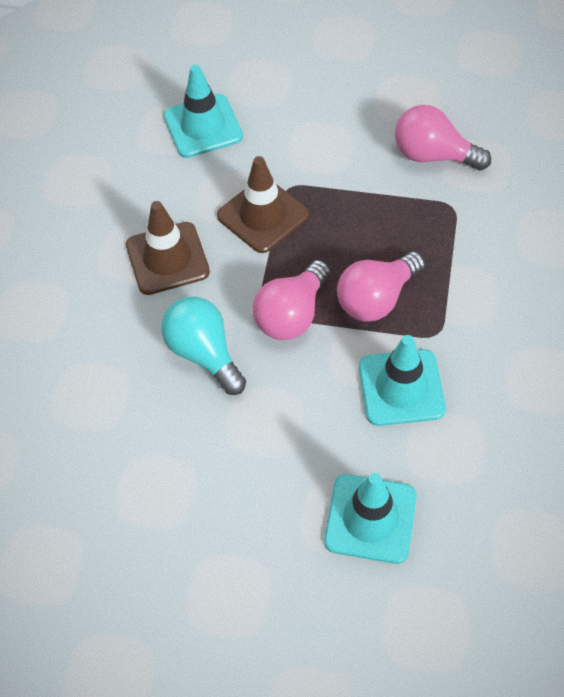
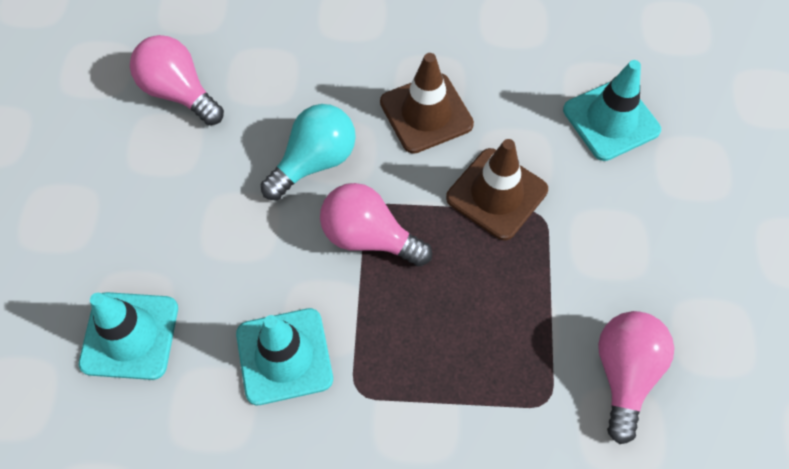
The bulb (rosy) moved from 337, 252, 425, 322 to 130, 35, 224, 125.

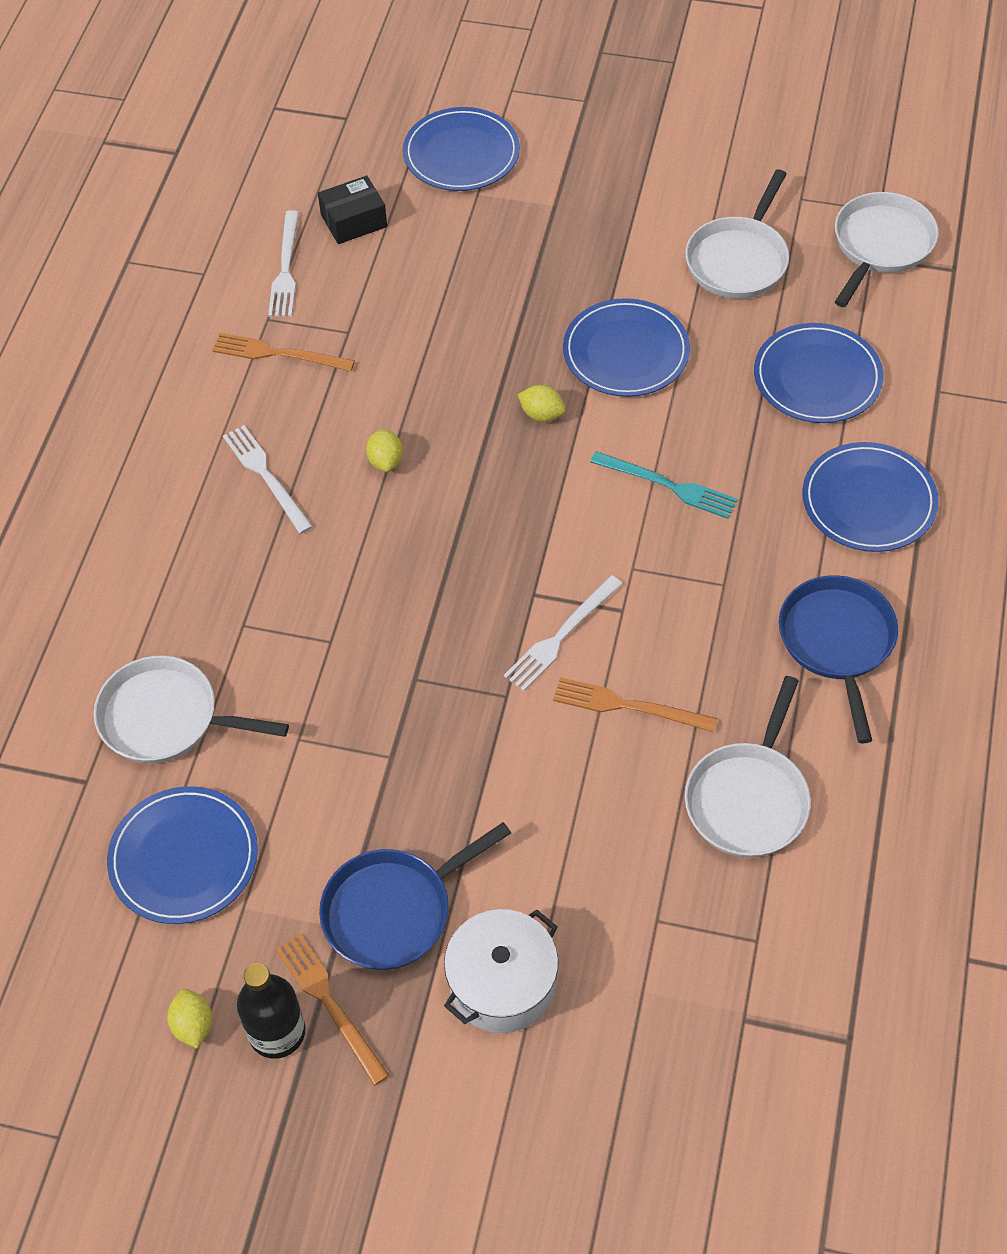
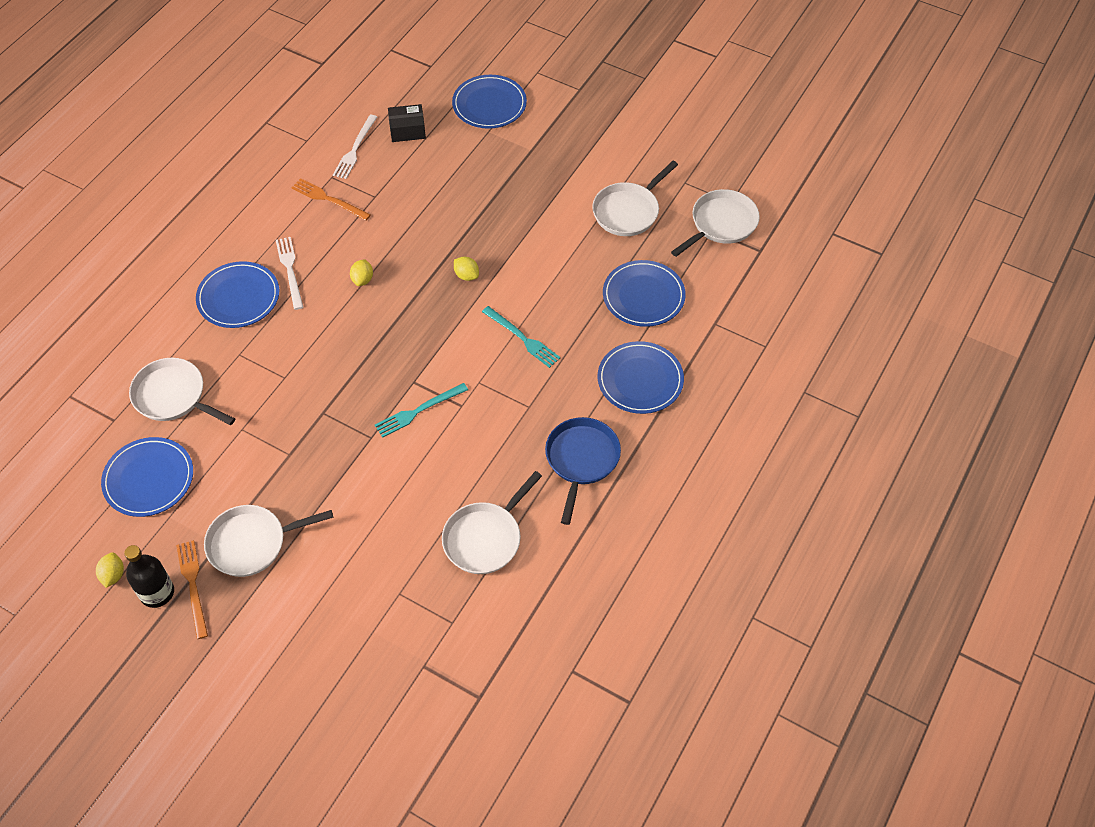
The cooking pot (white) at 444, 909, 558, 1033 disappeared. The table fork (bright orange) at 553, 677, 718, 732 disappeared. The flat dish (blue) moved from 563, 298, 690, 397 to 196, 261, 279, 328. The frying pan (blue) at 319, 822, 511, 970 became the frying pan (white) at 204, 505, 333, 577. The table fork (white) at 504, 575, 623, 691 became the table fork (turquoise) at 375, 383, 468, 438.

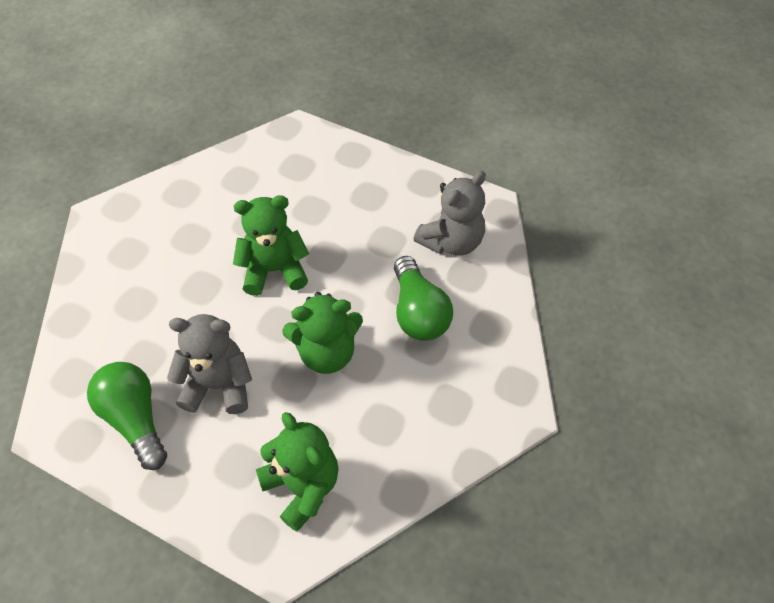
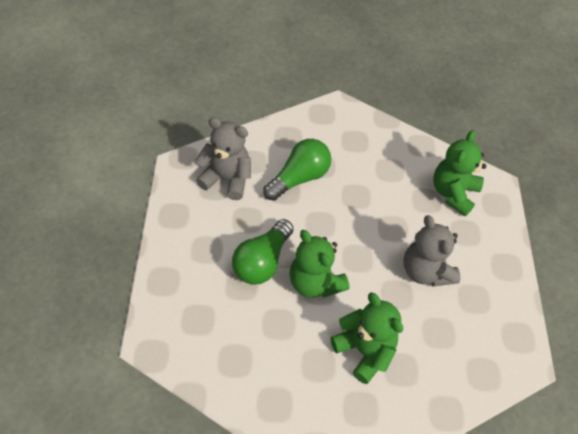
The bulb (emerald) moved from 87, 362, 167, 470 to 232, 219, 294, 285. The teddy bear (emerald) moved from 282, 292, 363, 374 to 330, 292, 403, 384.

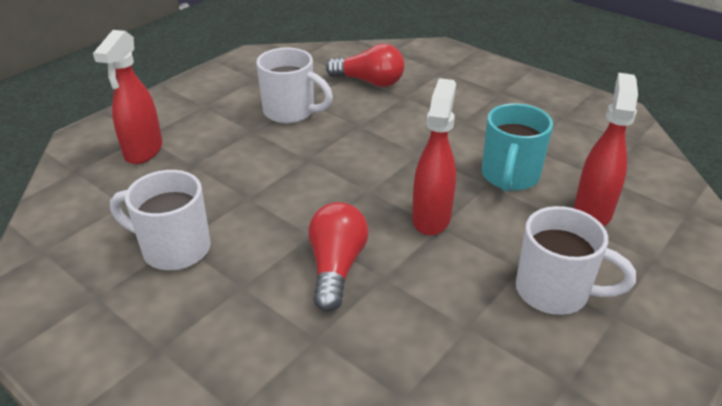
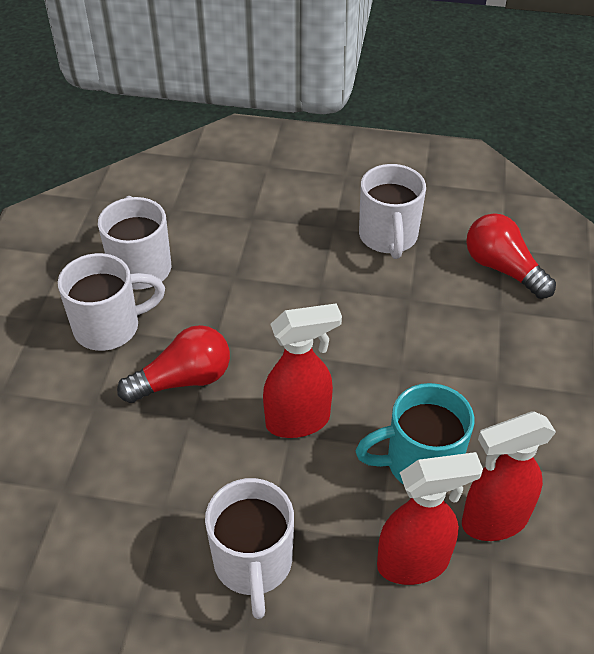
The coffee mug (white) at 58, 253, 165, 351 appeared. The spray cleaner (scarlet) moved from 93, 30, 162, 164 to 462, 411, 556, 541. The bulb (scarlet) at 326, 44, 405, 87 turned 150 degrees clockwise.

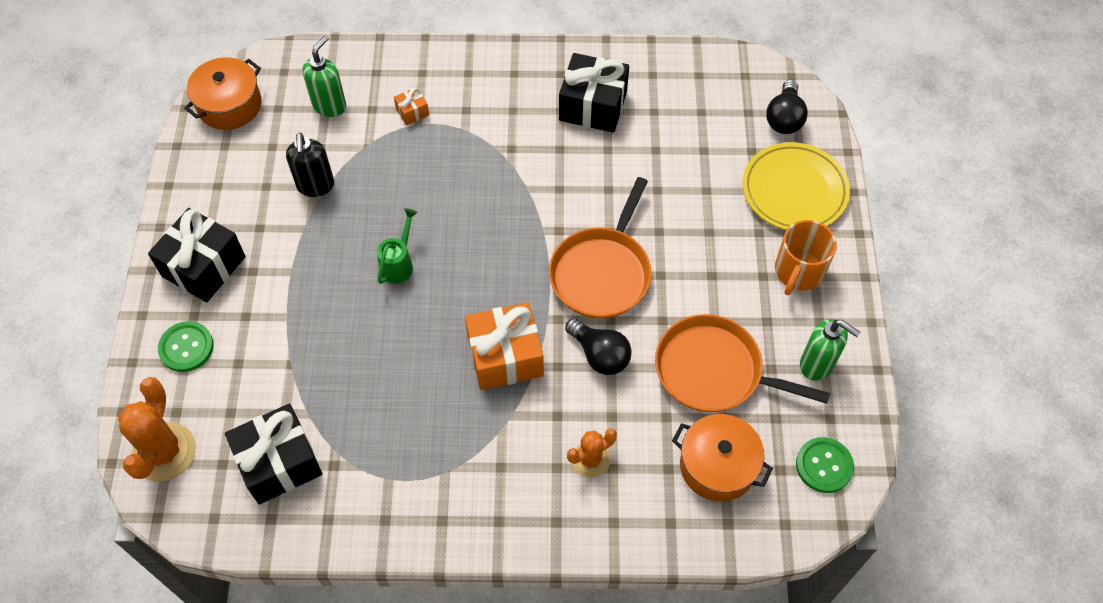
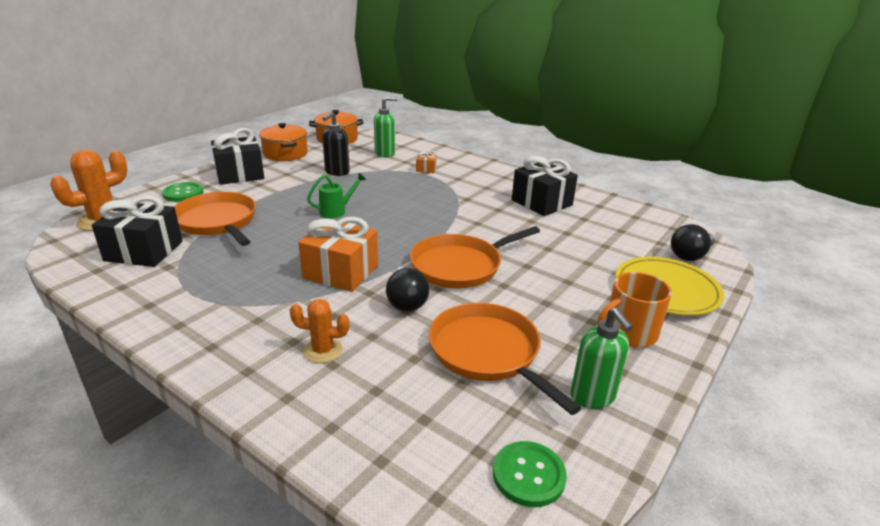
The frying pan (bright orange) at 174, 192, 256, 246 appeared. The cooking pot (bright orange) moved from 672, 414, 773, 502 to 259, 123, 308, 161.

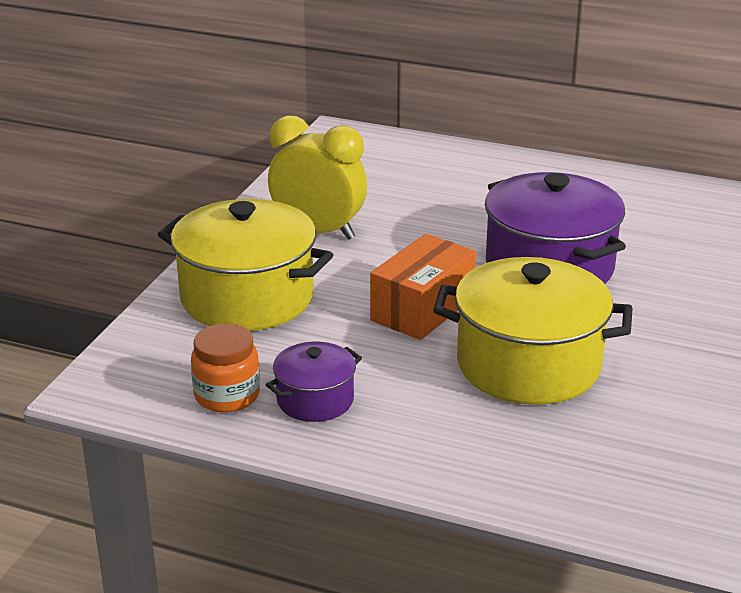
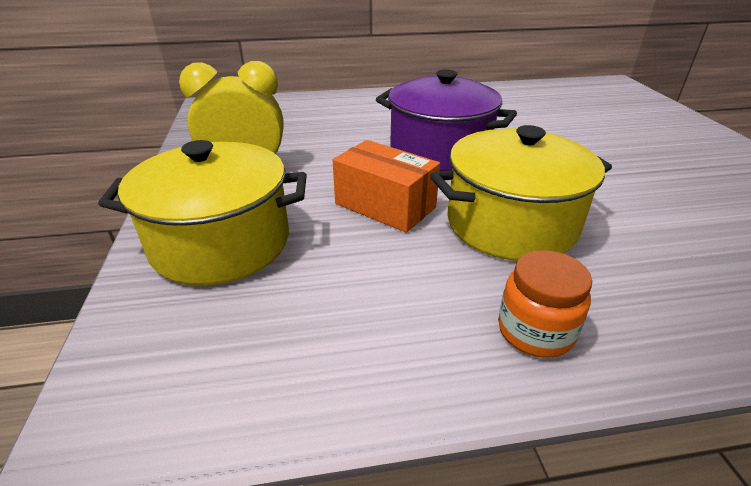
The cooking pot (purple) at 266, 342, 362, 422 disappeared. The jar (bright orange) moved from 191, 323, 260, 413 to 498, 250, 592, 358. The package (bright orange) at 370, 234, 476, 340 turned 60 degrees counterclockwise.

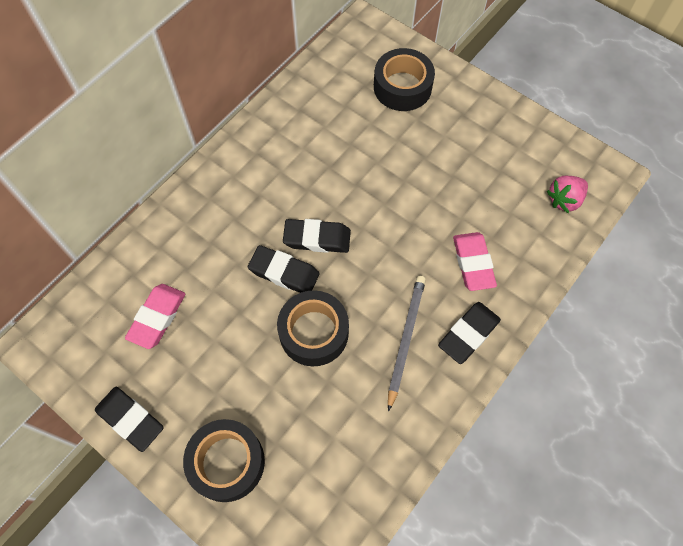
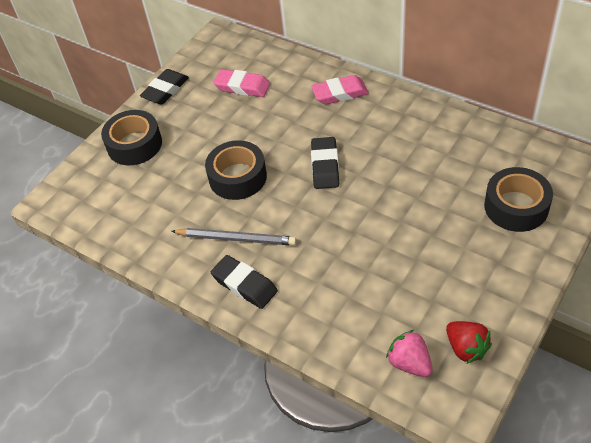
The eraser (jet-black) at 248, 245, 320, 293 disappeared. The strawberry (scarlet) at 446, 321, 492, 364 appeared. The eraser (rosy) moved from 453, 232, 497, 291 to 311, 75, 369, 105.

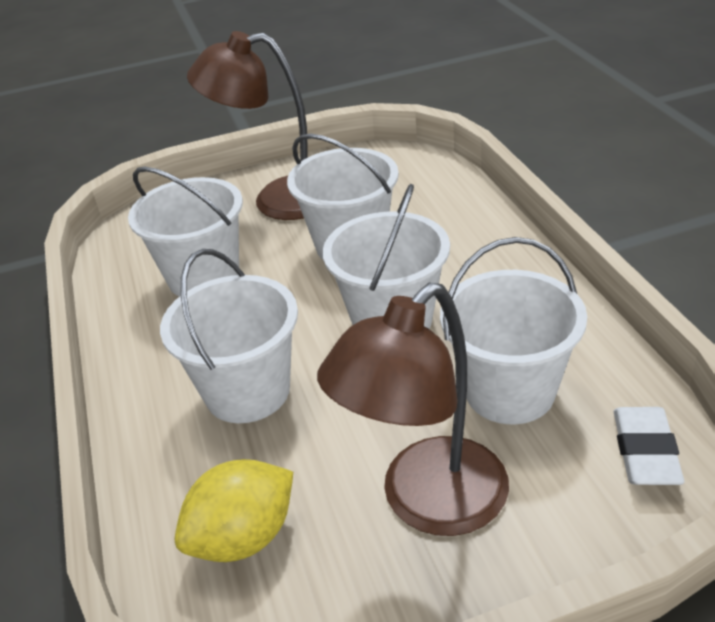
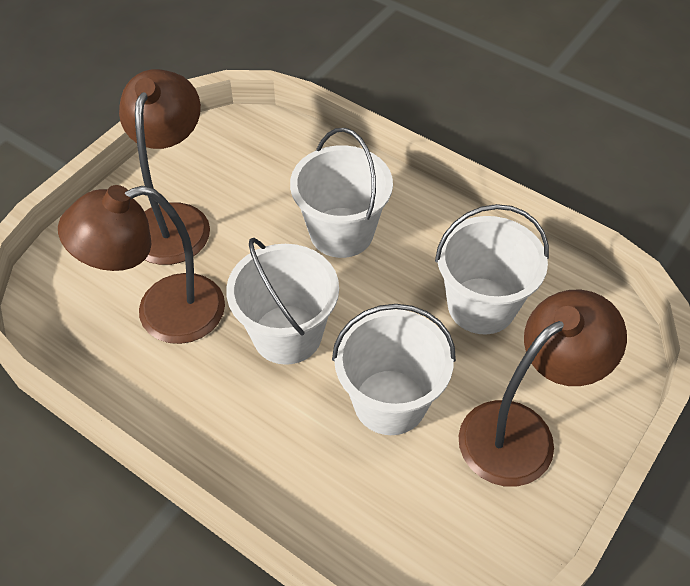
The toy lemon (yellow) at 175, 459, 293, 562 disappeared. The eraser (white) at 614, 407, 684, 485 disappeared. The bucket (white) at 440, 237, 587, 424 was replaced by the lamp (dark brown) at 58, 185, 225, 344.

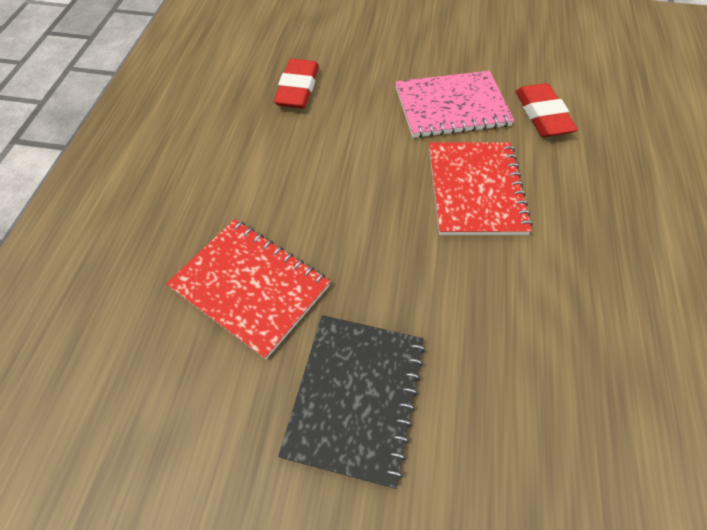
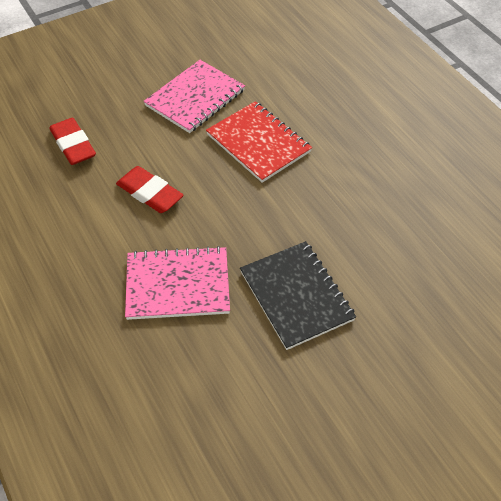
The eraser (scarlet) moved from 516, 83, 578, 137 to 116, 166, 184, 213. The notebook (scarlet) at 166, 219, 330, 359 became the notebook (rosy) at 125, 246, 230, 320.

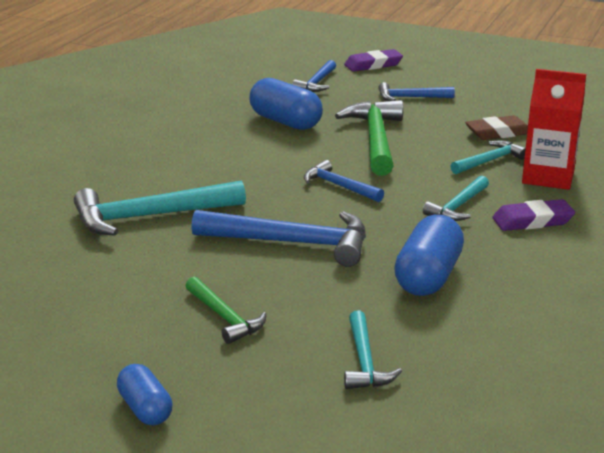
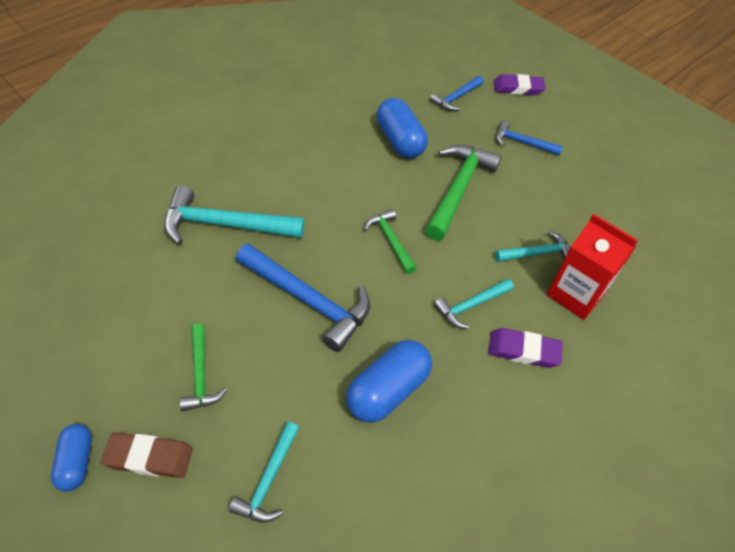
The eraser (dark brown) moved from 465, 115, 528, 140 to 101, 432, 193, 478. The carpenter's hammer (blue) at 304, 160, 384, 202 became the carpenter's hammer (emerald) at 364, 209, 417, 274.

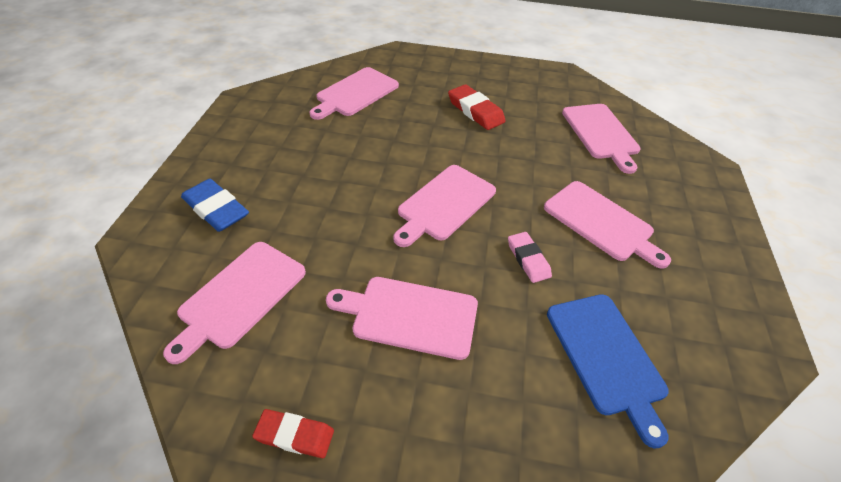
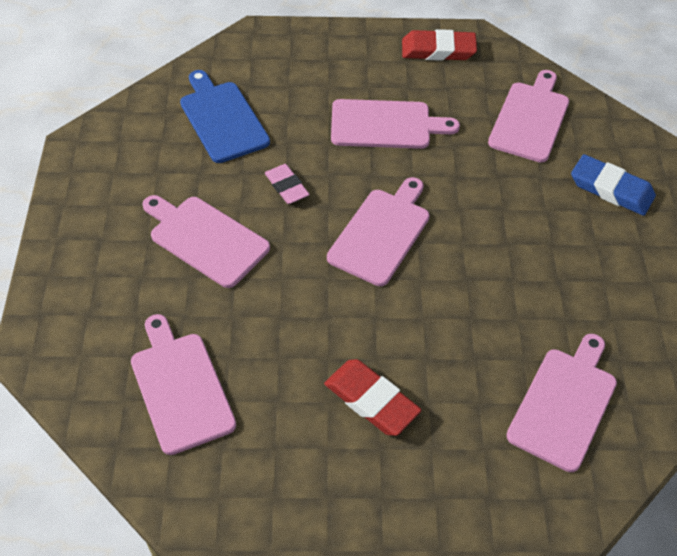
The eraser (scarlet) at 252, 409, 334, 458 changed to 1.51 times the size.

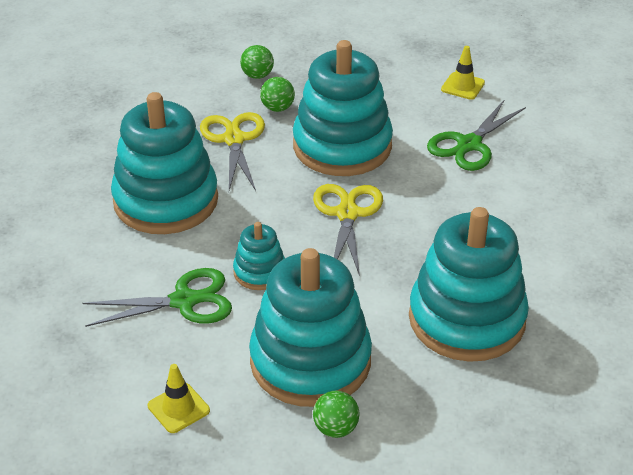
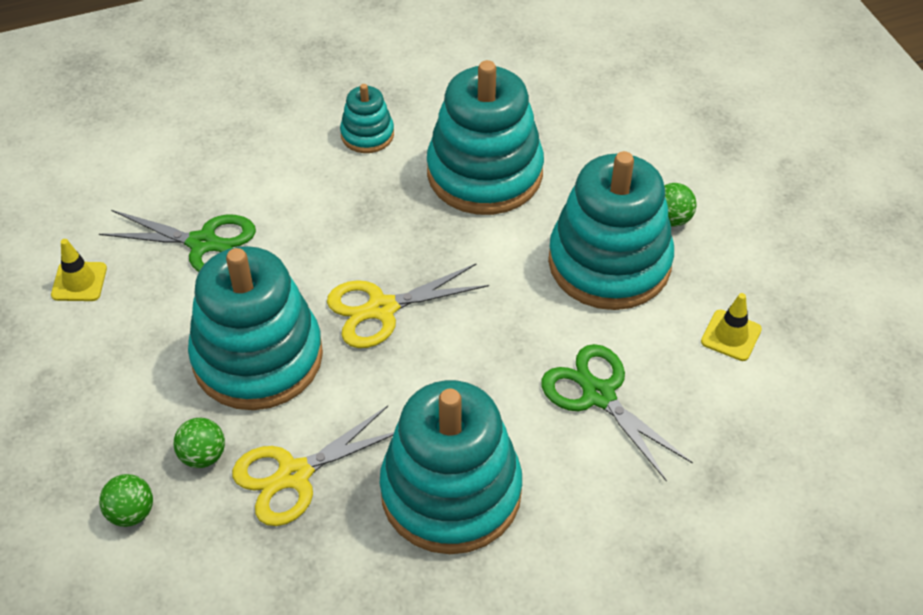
The ring stacker (turquoise) moved from 233, 222, 285, 290 to 340, 84, 394, 153.

